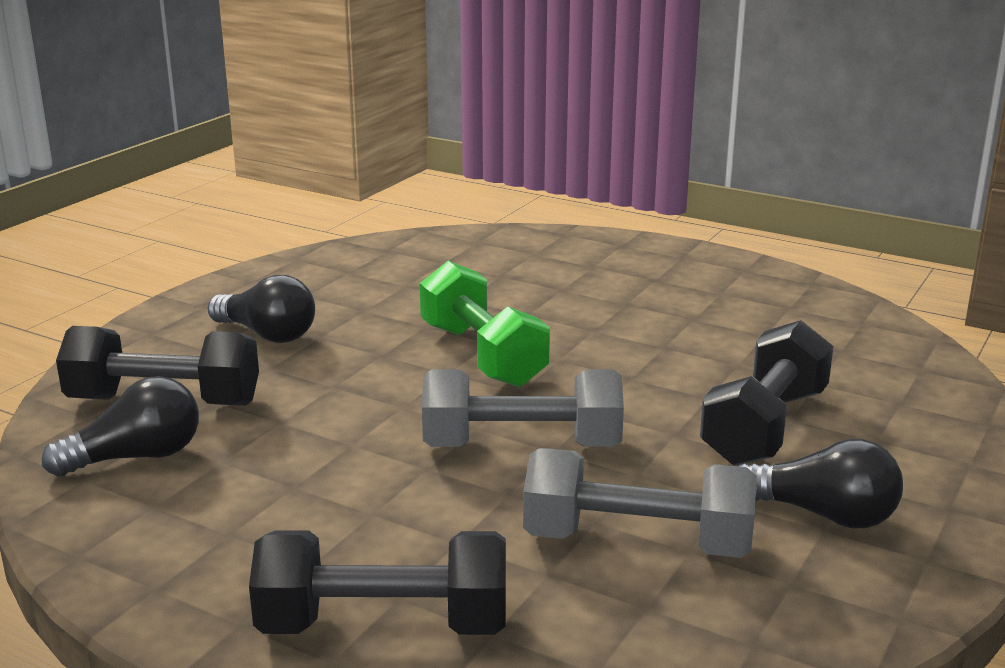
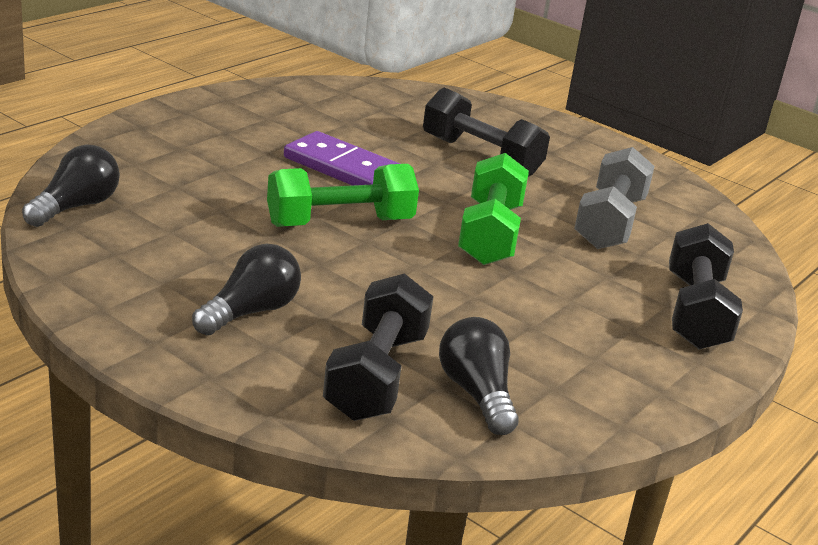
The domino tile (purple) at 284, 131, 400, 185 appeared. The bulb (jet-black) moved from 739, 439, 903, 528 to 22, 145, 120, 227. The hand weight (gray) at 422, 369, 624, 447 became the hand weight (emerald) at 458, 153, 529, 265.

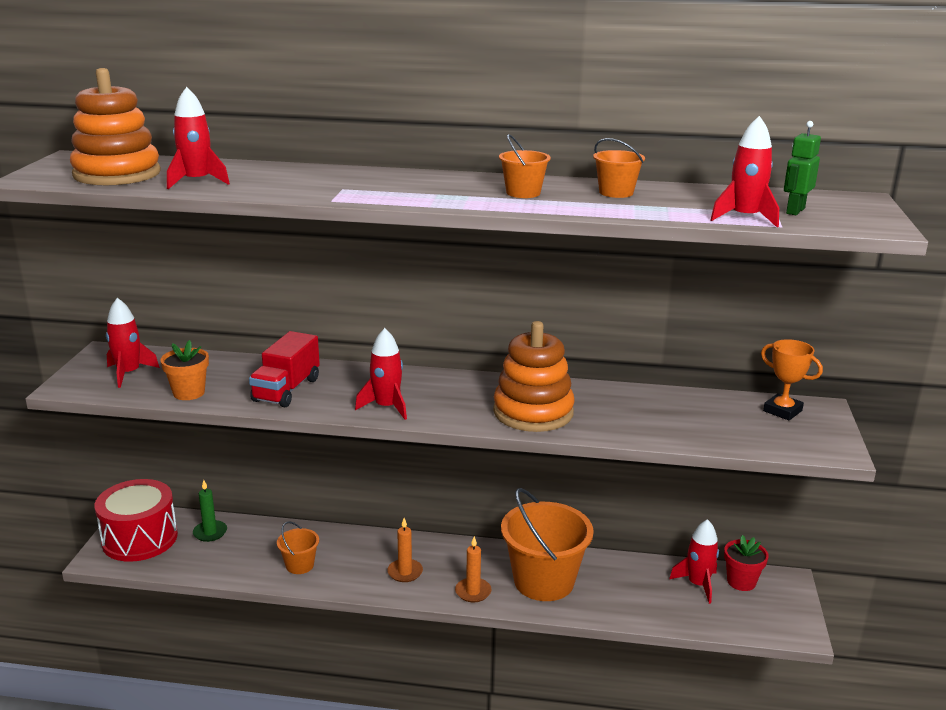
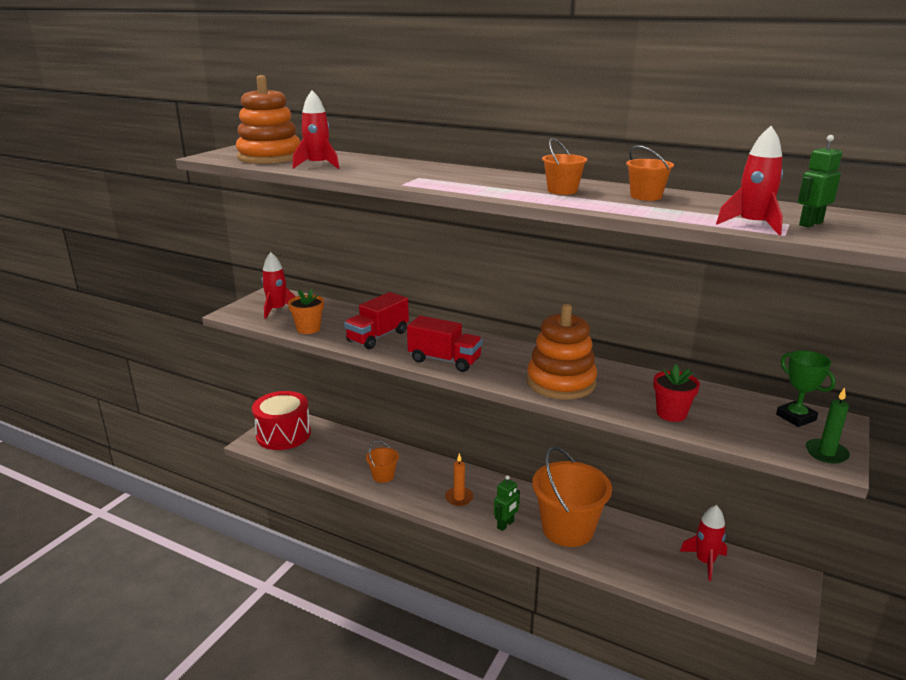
The candle (emerald) moved from 193, 480, 227, 542 to 806, 387, 850, 464. The plant pot (scarlet) moved from 724, 535, 769, 591 to 653, 364, 700, 422. The toy rocket (scarlet) at 355, 328, 407, 420 was replaced by the truck (scarlet) at 407, 316, 483, 372. The candle (bright orange) at 455, 536, 491, 603 was replaced by the toy robot (emerald) at 494, 475, 520, 531. The award cup (bright orange) at 761, 339, 823, 421 became the award cup (emerald) at 776, 350, 836, 427.

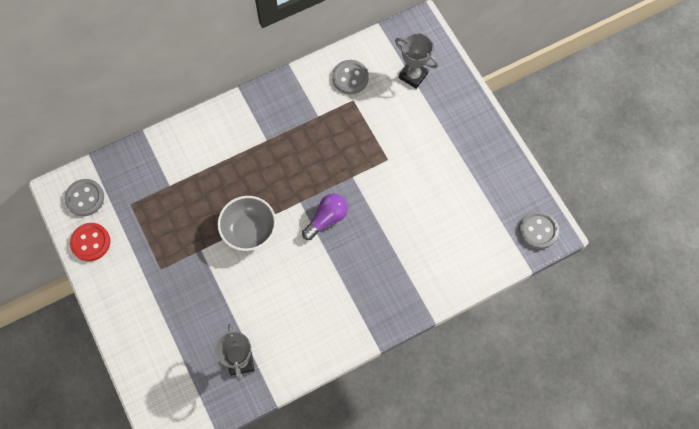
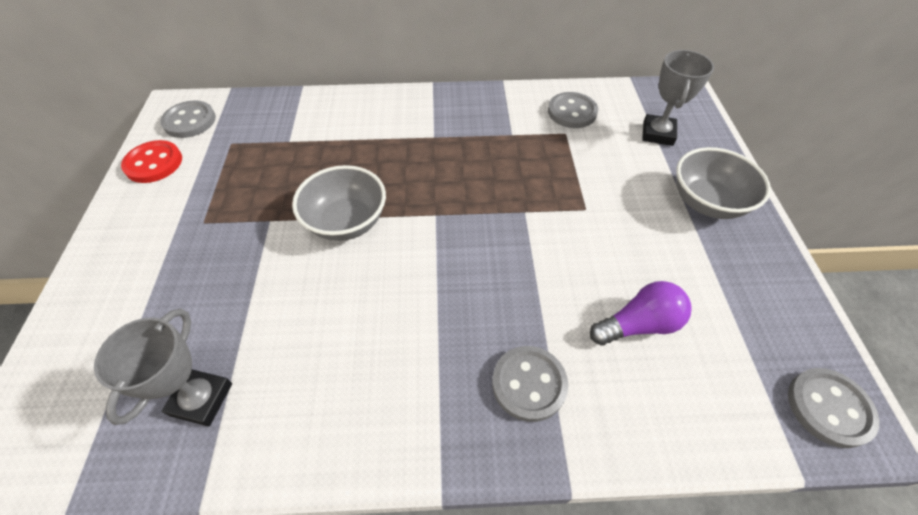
The button (gray) at 492, 346, 568, 422 appeared. The bowl (gray) at 676, 147, 771, 219 appeared. The bulb (purple) moved from 302, 194, 348, 240 to 590, 281, 692, 346. The award cup (gray) at 395, 33, 438, 89 turned 45 degrees clockwise.

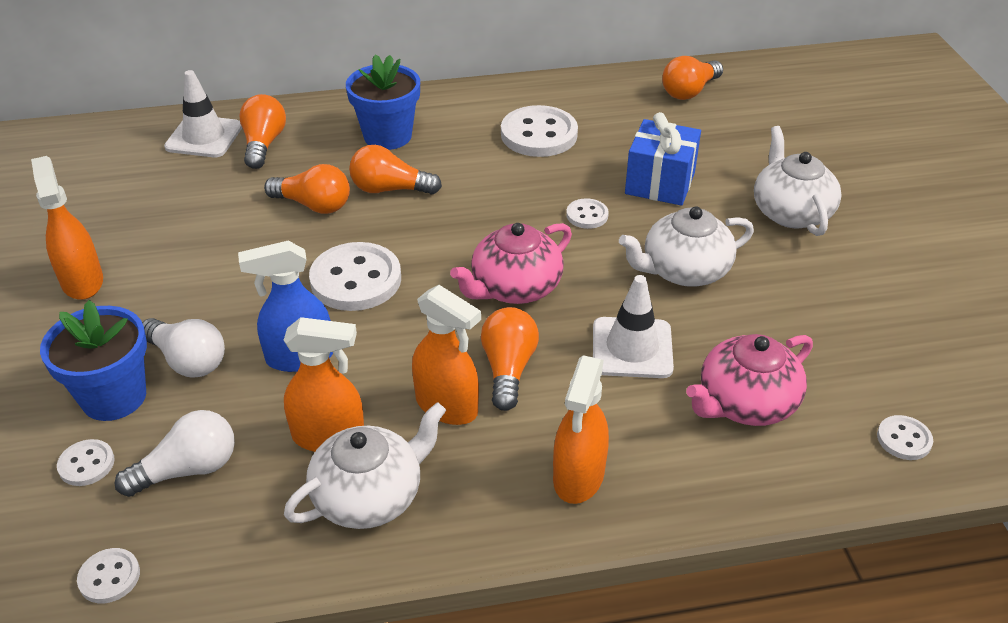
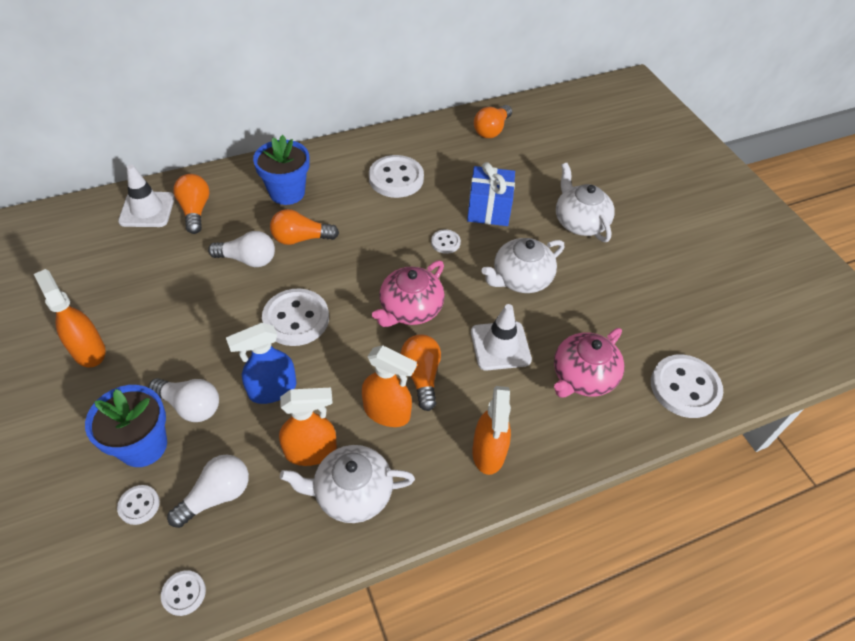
The bulb (bright orange) at 264, 164, 350, 214 became the bulb (white) at 208, 231, 275, 267. The china teapot (white) at 284, 402, 446, 529 turned 135 degrees counterclockwise. The button (white) at 877, 415, 933, 460 changed to 2.02 times the size.

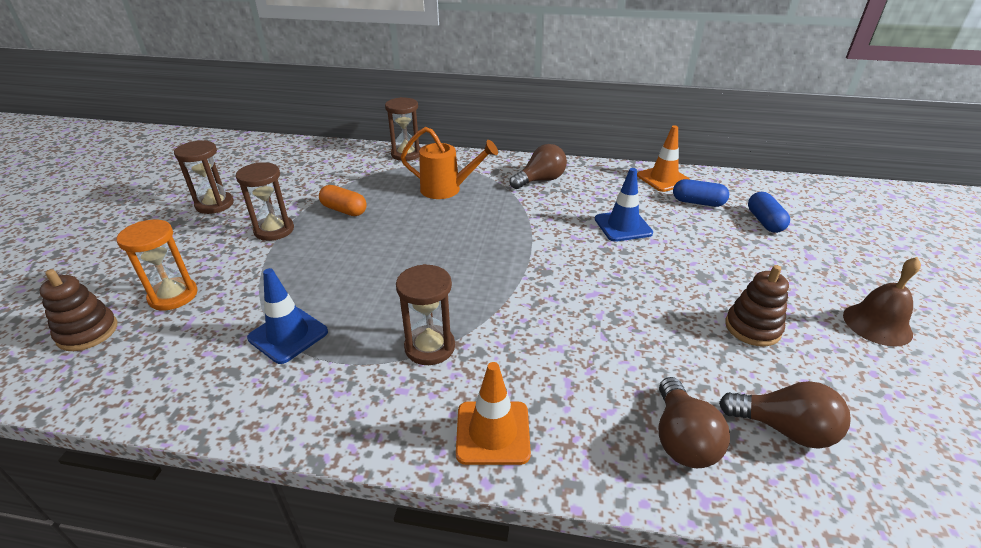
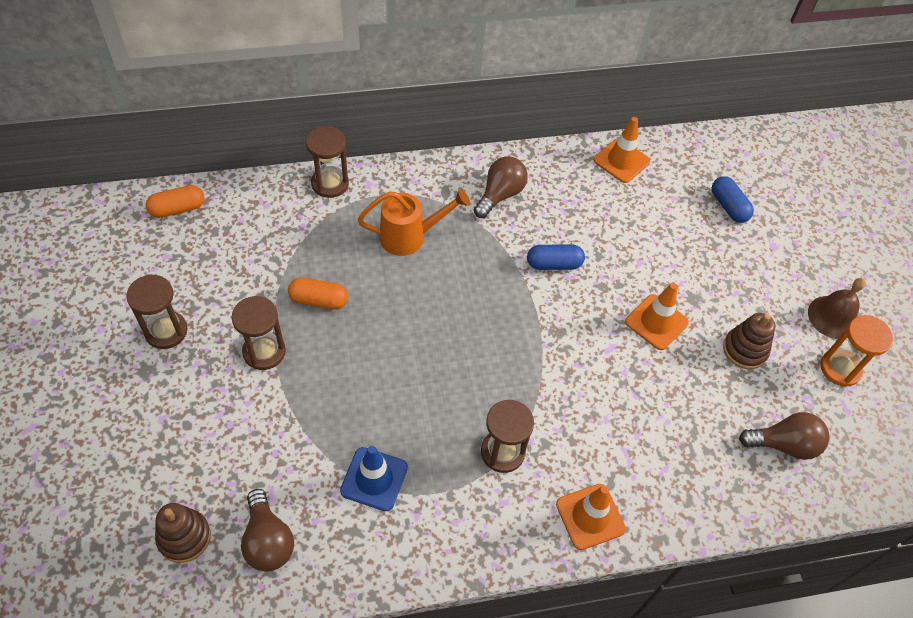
The safety cone (blue) at 595, 168, 653, 242 disappeared. The pill (bright orange) at 146, 185, 204, 218 appeared. The safety cone (bright orange) at 625, 283, 689, 350 appeared. The hourglass (bright orange) moved from 117, 220, 198, 310 to 820, 315, 893, 387. The bulb (dark brown) moved from 659, 377, 730, 468 to 241, 489, 294, 571. The pill (blue) moved from 673, 179, 729, 207 to 527, 244, 585, 270.

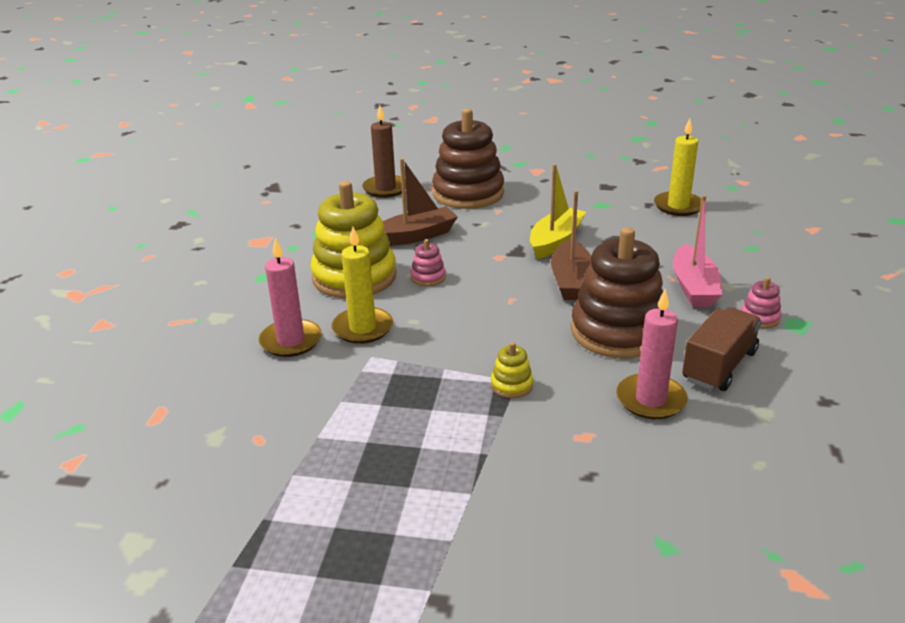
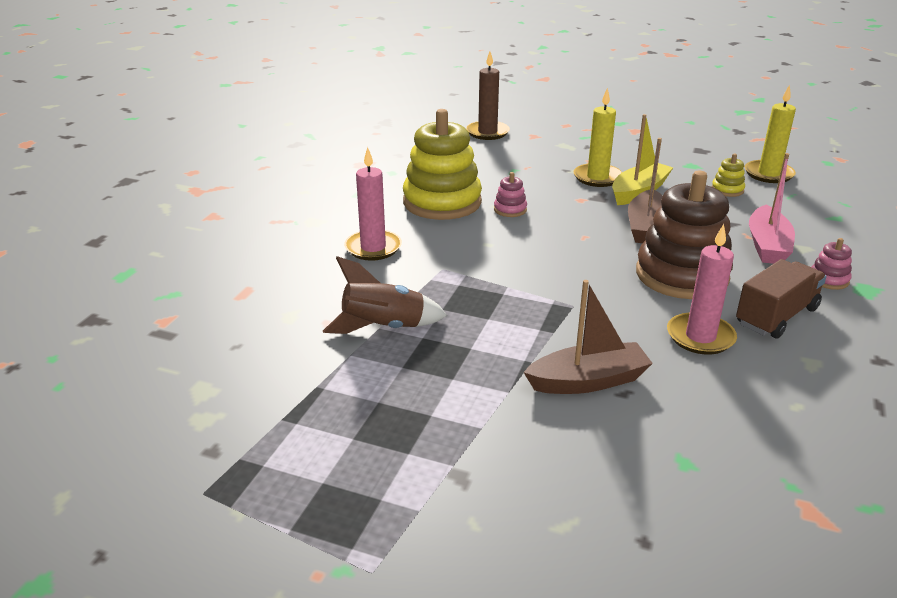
The ring stacker (dark brown) at 432, 108, 504, 209 disappeared. The toy rocket (dark brown) at 323, 256, 447, 334 appeared. The candle (yellow) moved from 332, 227, 393, 344 to 574, 88, 622, 187. The toy boat (dark brown) moved from 383, 158, 458, 246 to 524, 280, 653, 394. The ring stacker (yellow) moved from 491, 342, 533, 398 to 712, 154, 745, 197.

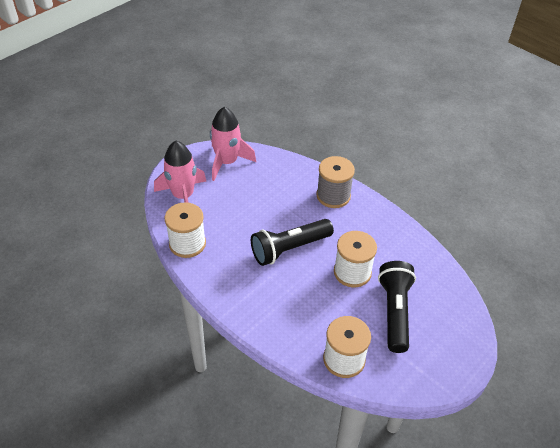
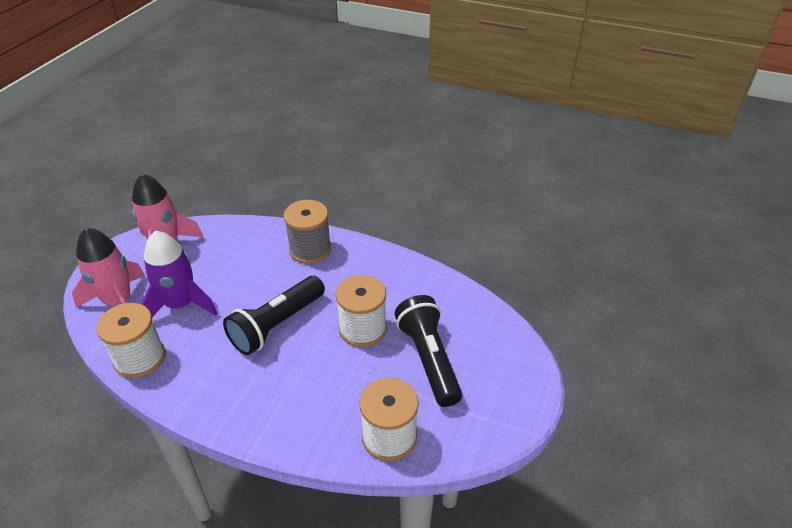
The toy rocket (purple) at 141, 231, 218, 317 appeared.

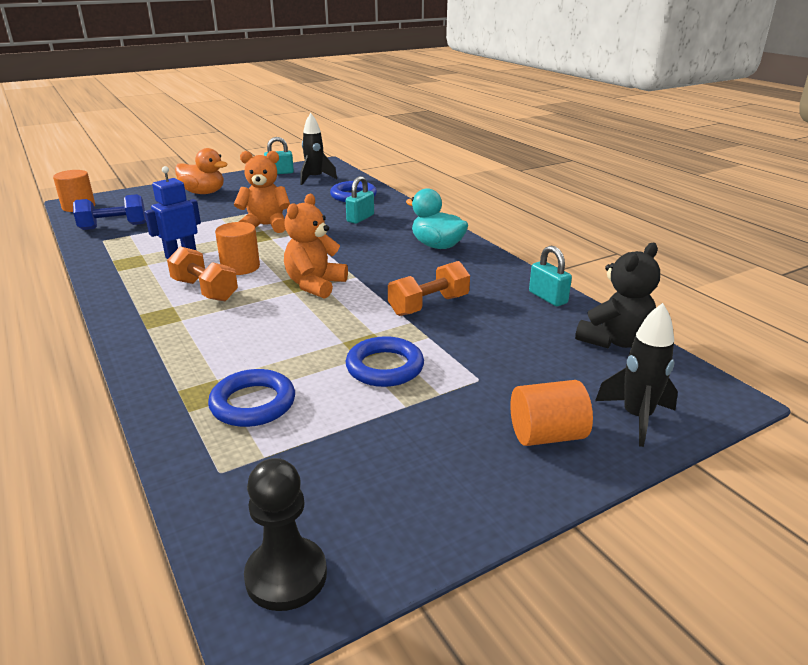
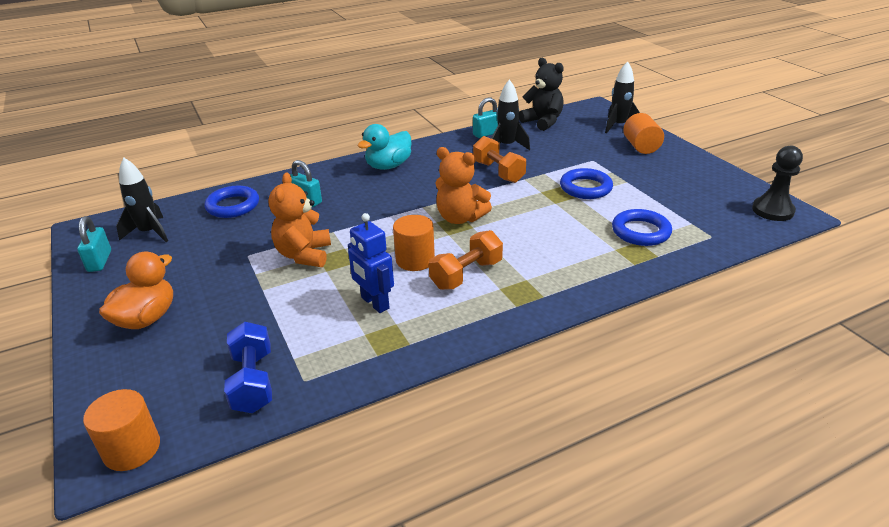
The toy rocket (jet-black) at 491, 79, 530, 150 appeared.

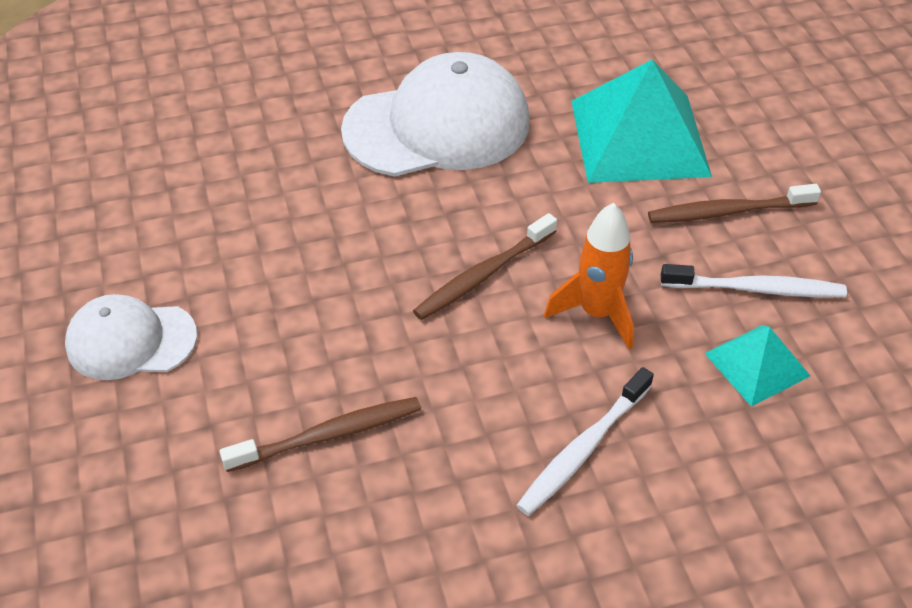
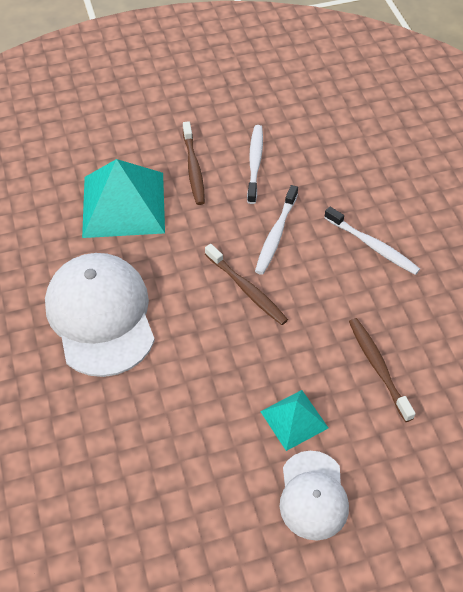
The pyramid shape (turquoise) moved from 704, 325, 810, 407 to 260, 390, 328, 451. The toy rocket (bright orange) at 544, 203, 634, 349 was replaced by the tooth brush (white) at 255, 185, 298, 275.

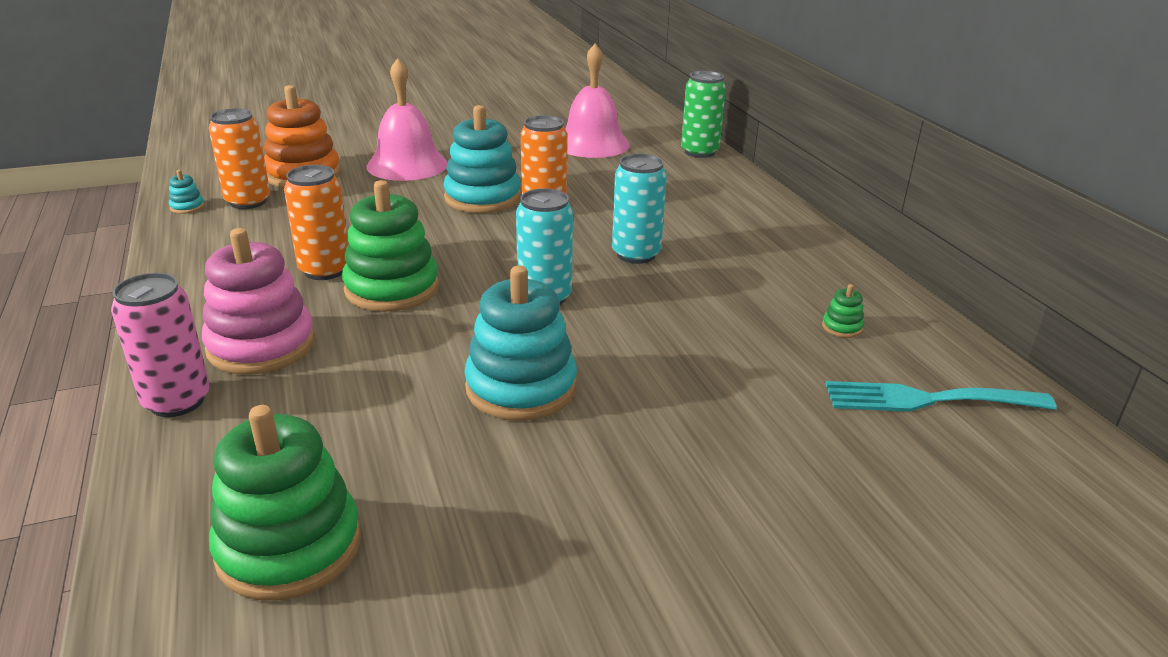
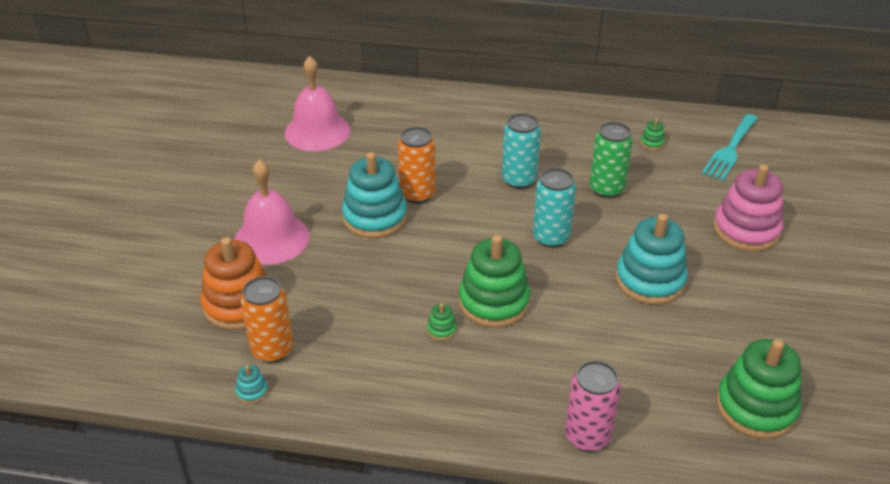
The ring stacker (rosy) moved from 202, 228, 315, 375 to 713, 164, 783, 252. The can (emerald) moved from 681, 71, 726, 158 to 590, 122, 633, 198. The can (bright orange) at 284, 165, 348, 280 was replaced by the ring stacker (emerald) at 427, 303, 457, 341.

